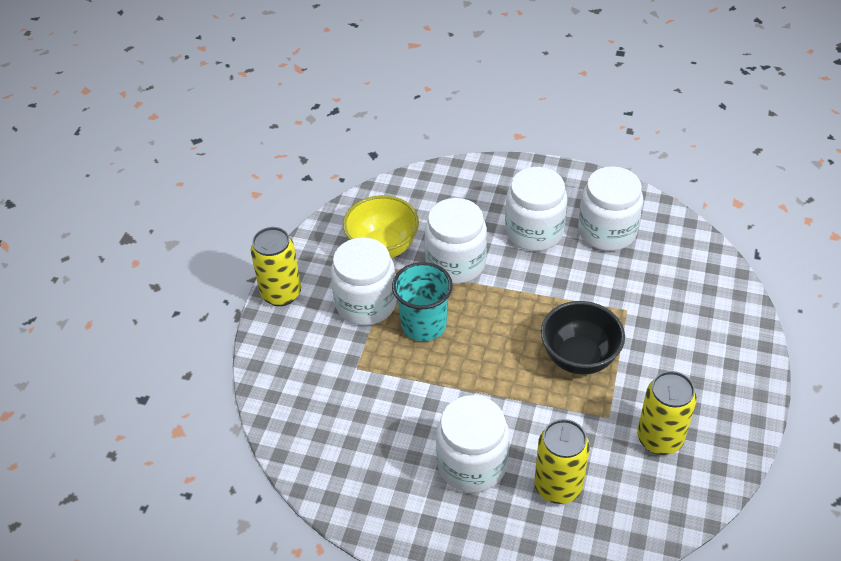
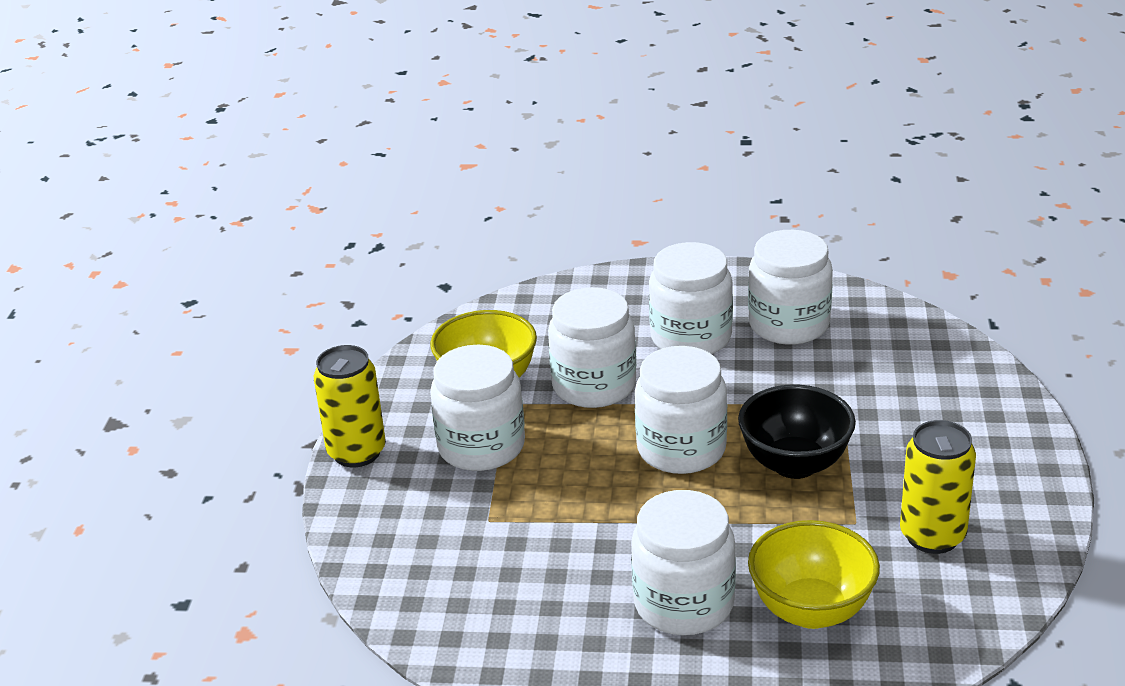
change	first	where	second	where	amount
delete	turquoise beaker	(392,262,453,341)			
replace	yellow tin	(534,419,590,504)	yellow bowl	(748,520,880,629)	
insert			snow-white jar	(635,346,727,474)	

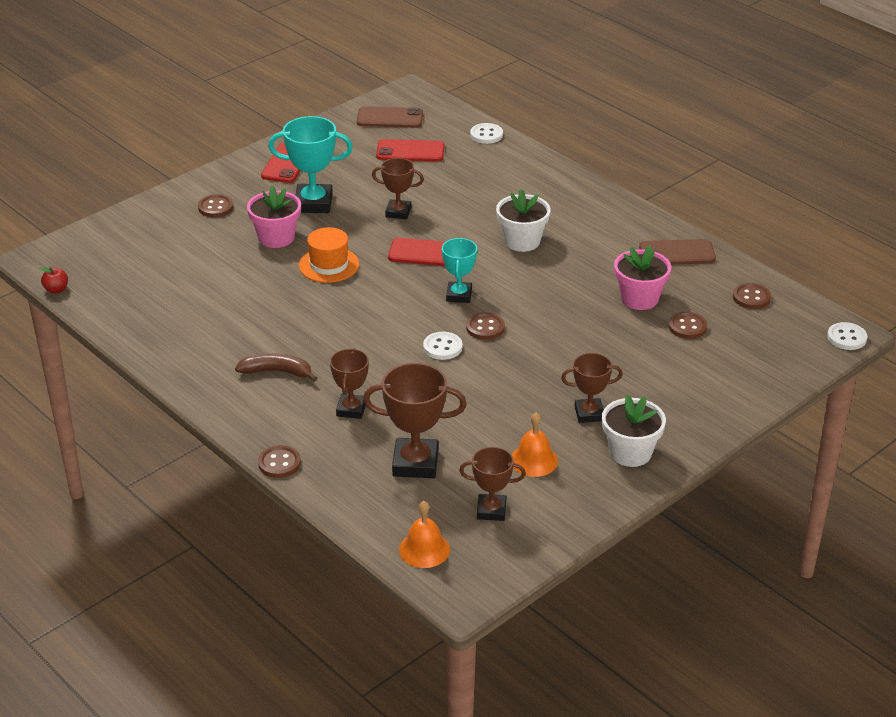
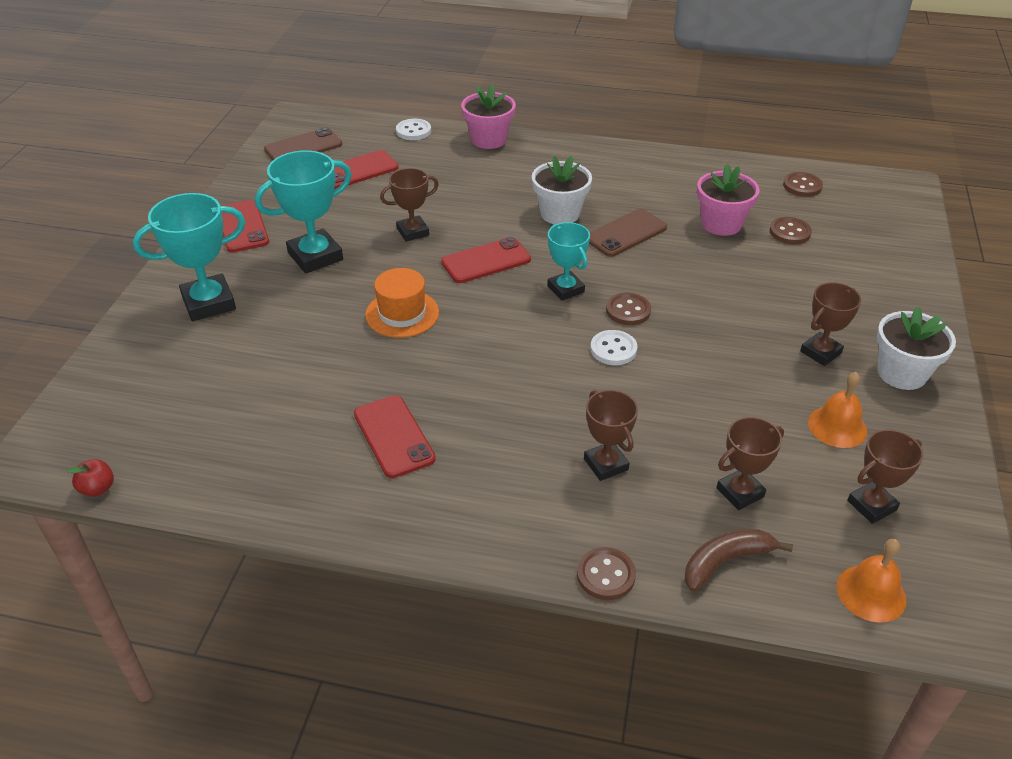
change	first	where	second	where	amount
move	rosy plant pot	(247,185,301,248)		(461,84,516,149)	
replace	russet shirt button	(198,194,233,217)	turquoise trophy	(133,193,245,321)	
move	russet phone	(639,239,716,265)		(589,209,667,257)	
delete	snow-white shirt button	(827,322,867,350)			
move	russet banana	(235,354,317,381)		(685,529,793,592)	
resize	russet trophy	(363,363,467,478)		(717,417,784,510)	x0.63
insert			scarlet phone	(354,395,436,478)	

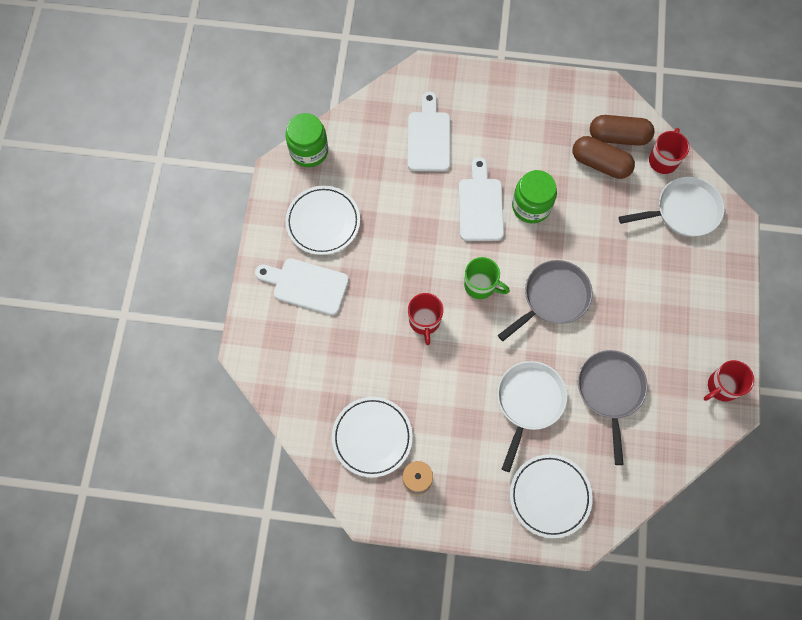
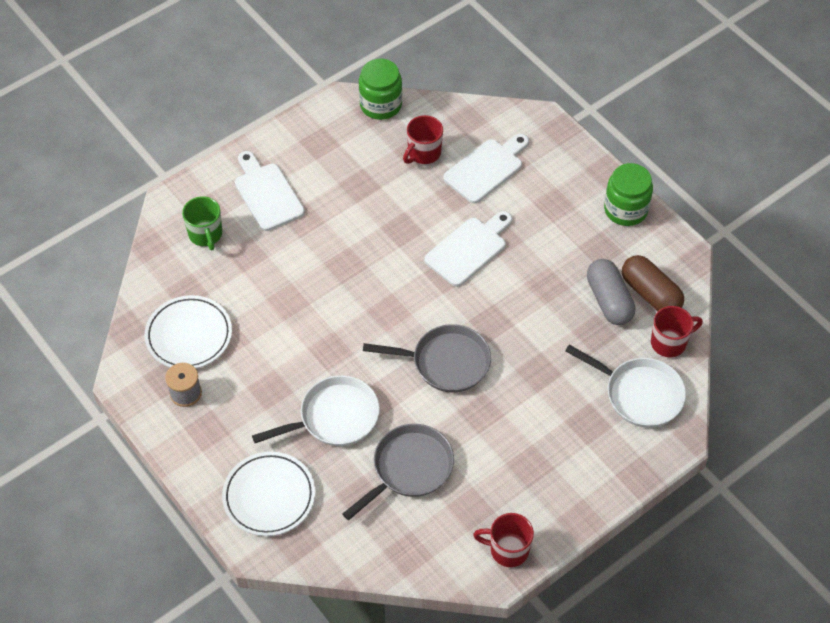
change	first	where	second	where	amount
recolor	russet pill	(572,136,635,179)	grey pill	(587,259,635,325)	
move	leaf-green jar	(512,170,557,223)		(604,163,653,226)	
delete	snow-white plate	(285,186,360,255)			
move	leaf-green coffee mug	(464,257,510,299)		(182,196,222,250)	
move	scarlet coffee mug	(408,293,444,345)		(403,115,443,164)	

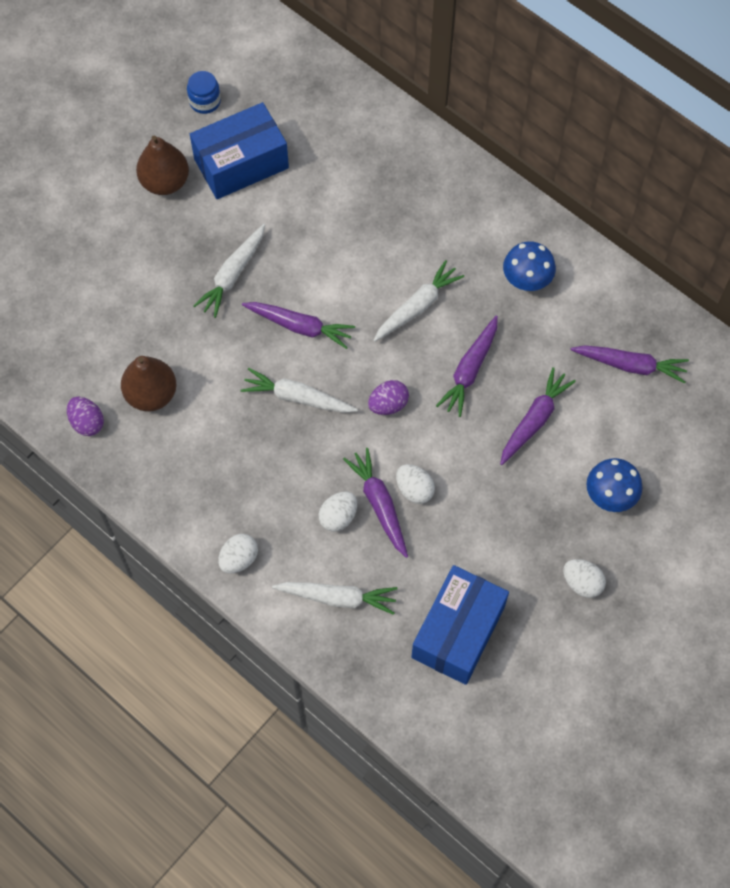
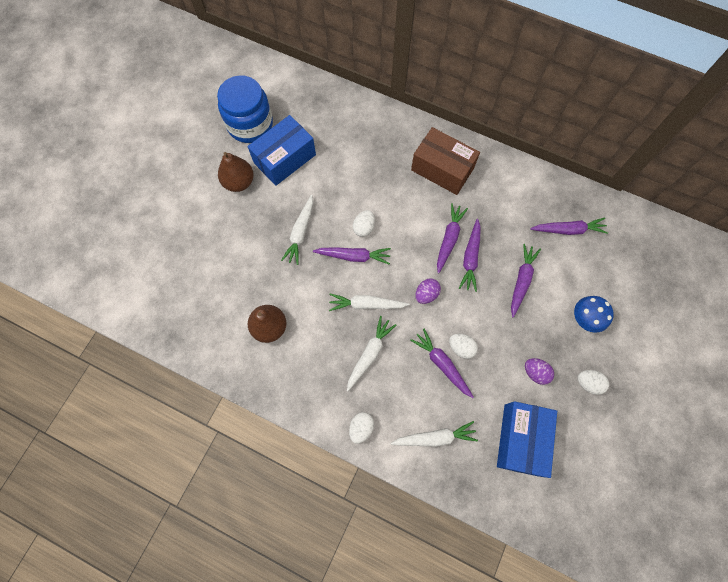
change	first	where	second	where	amount
resize	royal blue jar	(187,71,221,114)		(217,75,273,143)	x2.25
delete	royal blue fungus	(503,241,556,291)			
move	snow-white carrot	(373,260,464,342)		(347,316,396,391)	
move	violet egg	(67,397,104,436)		(525,358,554,385)	
move	snow-white egg	(318,491,357,532)		(353,210,375,237)	
insert			russet parcel	(411,127,480,195)	
insert			violet carrot	(437,203,468,273)	

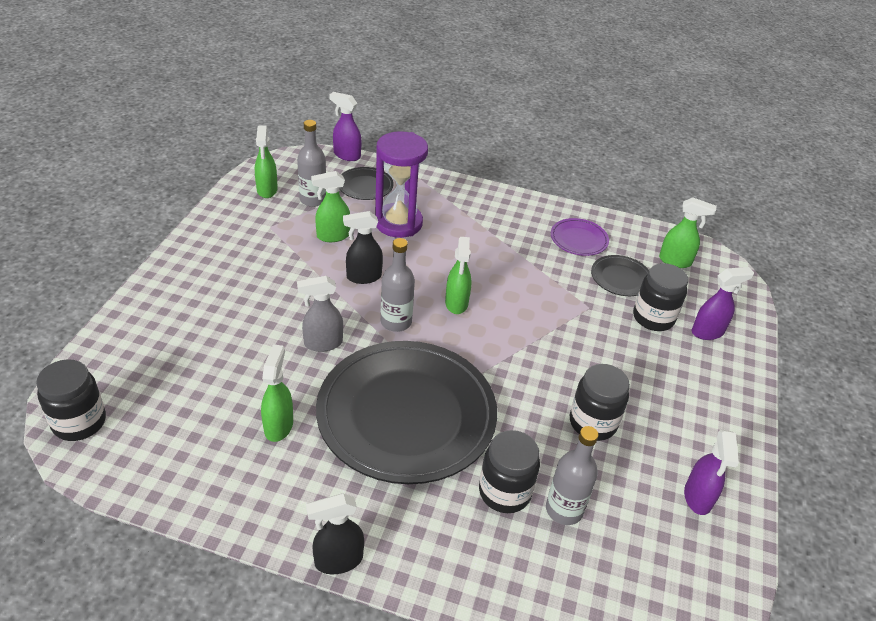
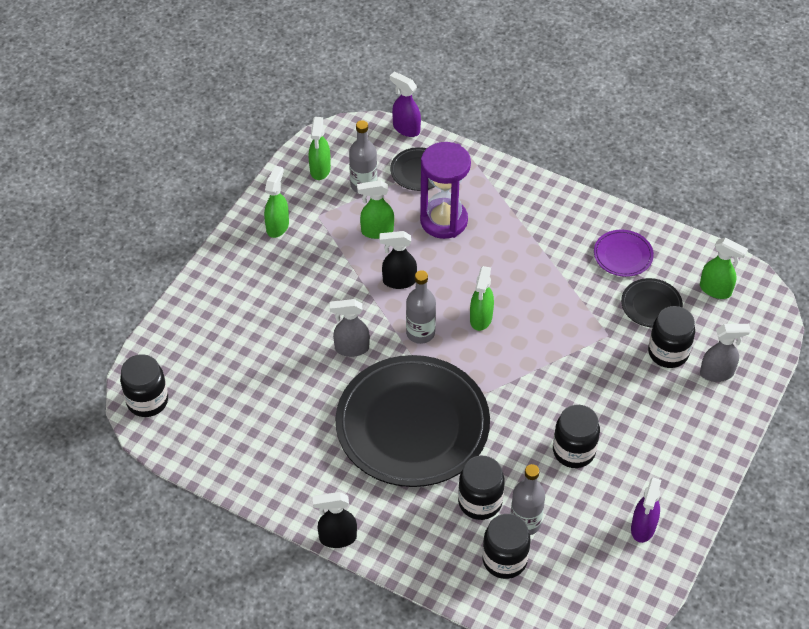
change	first	where	second	where	amount
recolor	violet sprayer	(692,267,754,340)	grey sprayer	(700,324,751,382)	
move	leaf-green sprayer	(261,344,293,442)		(264,165,289,238)	
insert			black jar	(482,514,530,579)	

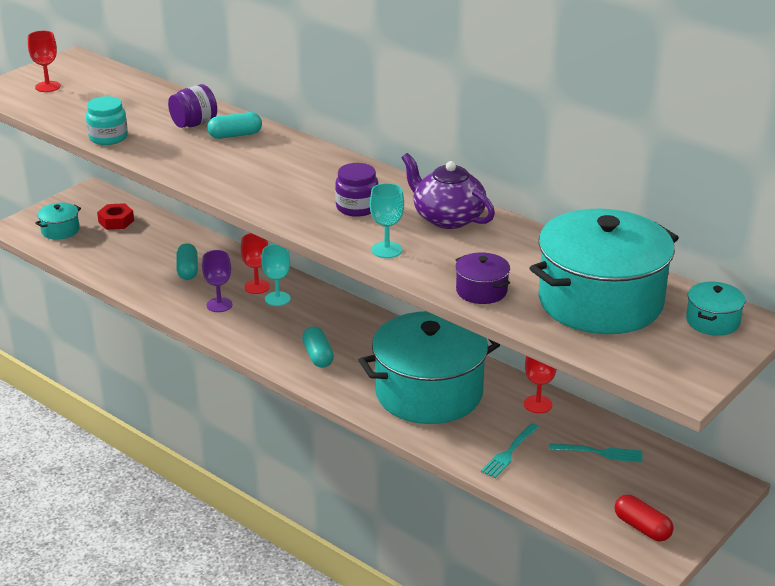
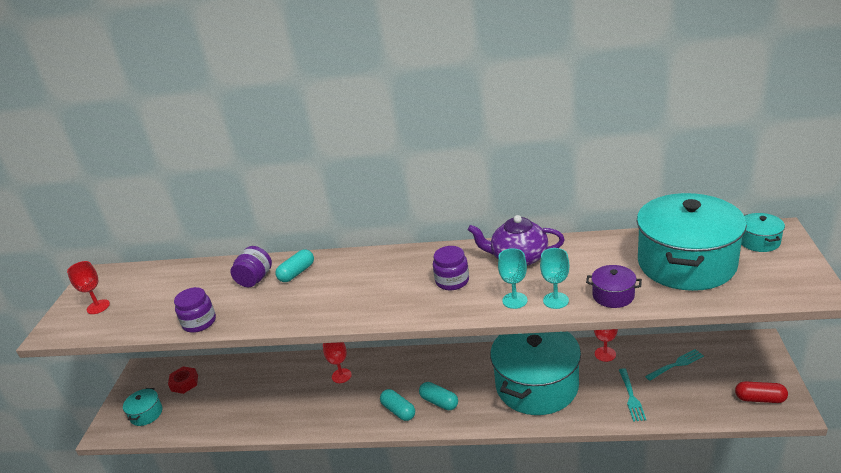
change	first	where	second	where	amount
recolor	turquoise jar	(86,96,128,145)	violet jar	(174,287,216,333)	
move	turquoise pill	(176,243,198,280)		(380,389,415,421)	
move	turquoise chalice	(261,244,291,306)		(540,248,569,309)	
delete	violet chalice	(202,250,233,312)			

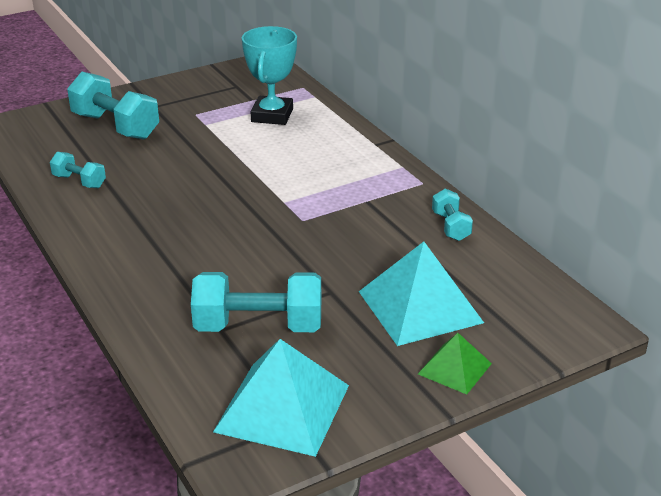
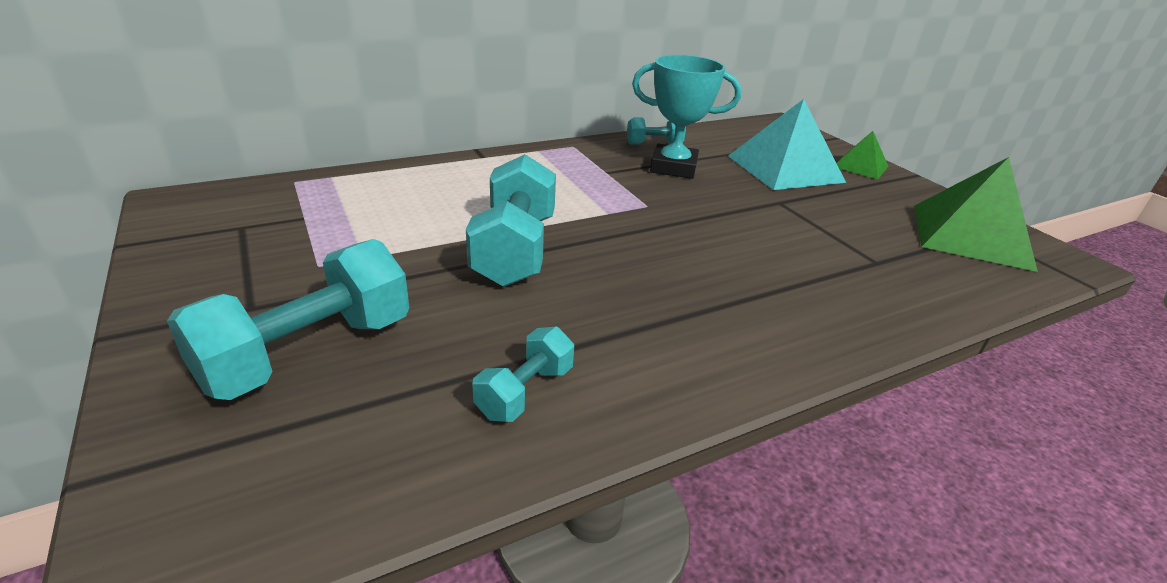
change	first	where	second	where	amount
move	turquoise trophy	(242,26,297,125)		(632,55,741,179)	
move	turquoise hand weight	(191,272,321,332)		(466,154,556,287)	
recolor	turquoise pyramid	(213,339,349,457)	leaf-green pyramid	(914,157,1038,272)	

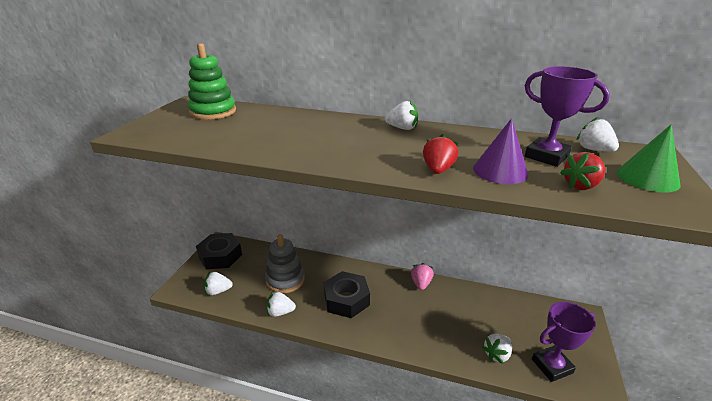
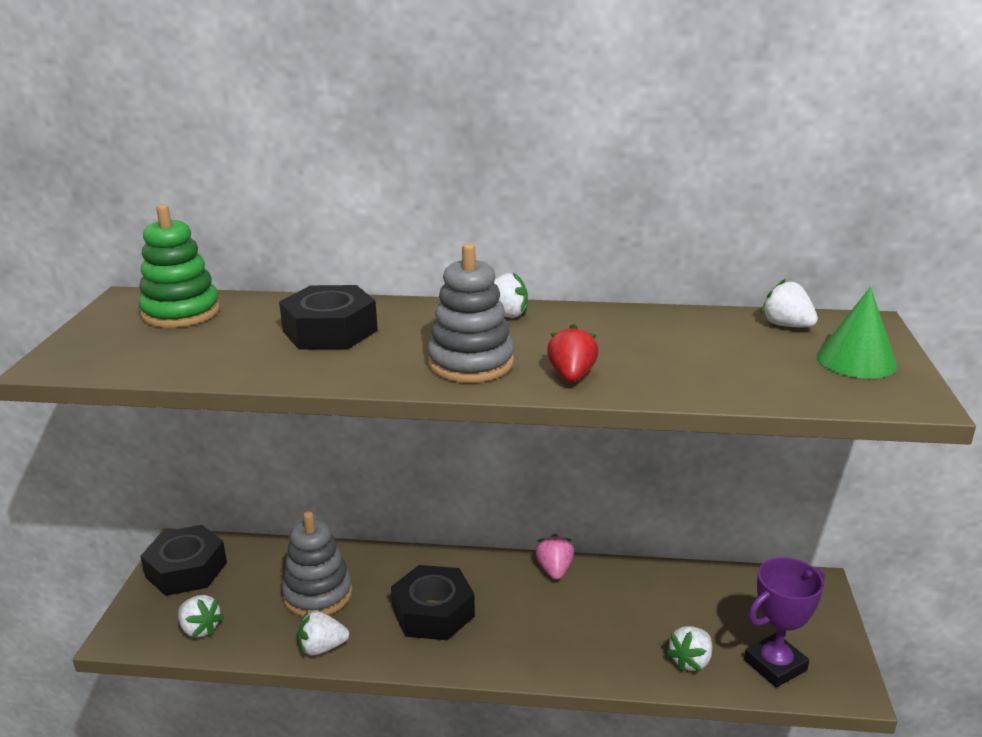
change	first	where	second	where	amount
delete	violet trophy	(525,66,610,167)			
delete	violet cone shape	(473,118,528,184)			
delete	scarlet toy strawberry	(560,152,605,190)			
rotate	snow-white toy strawberry	(204,272,233,295)		(178,595,224,638)	120 degrees counterclockwise
insert			grey ring stacker	(428,243,514,383)	
insert			black hex nut	(279,285,378,350)	

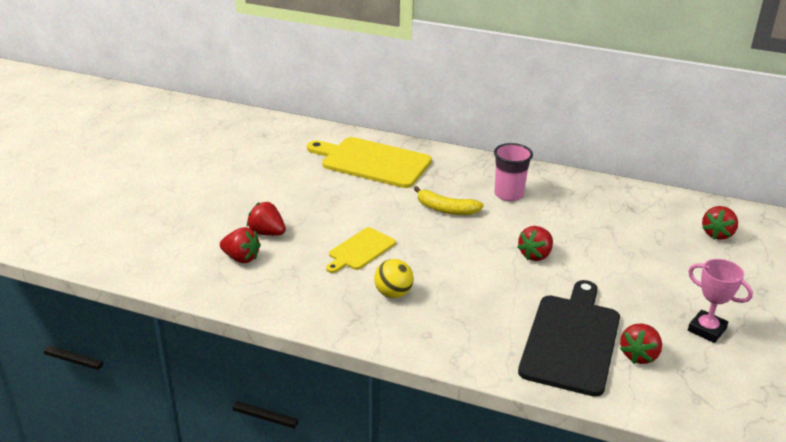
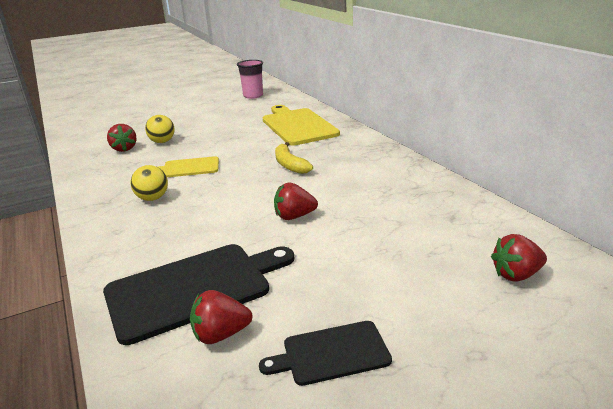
change	first	where	second	where	amount
move	rosy beaker	(494,143,533,201)		(237,60,263,99)	
replace	scarlet toy strawberry	(247,202,286,236)	yellow sphere	(145,115,175,143)	
replace	rosy trophy	(688,259,753,343)	black chopping board	(259,321,392,386)	

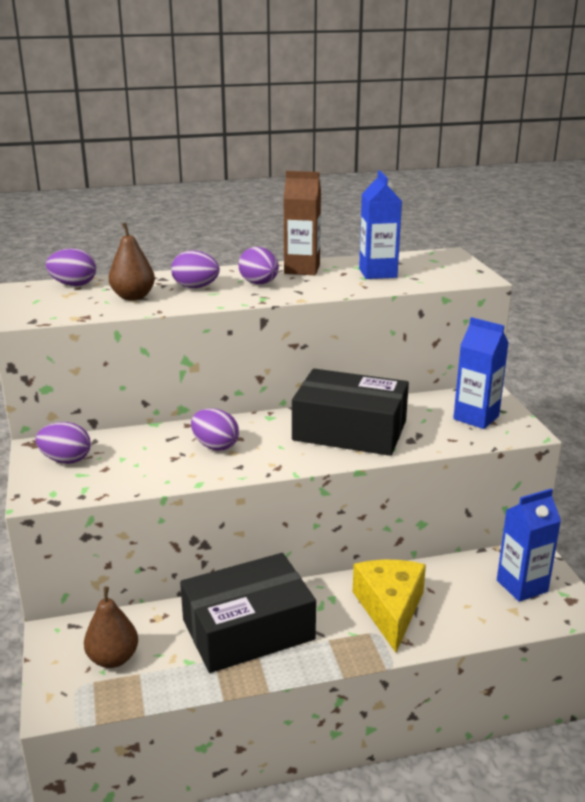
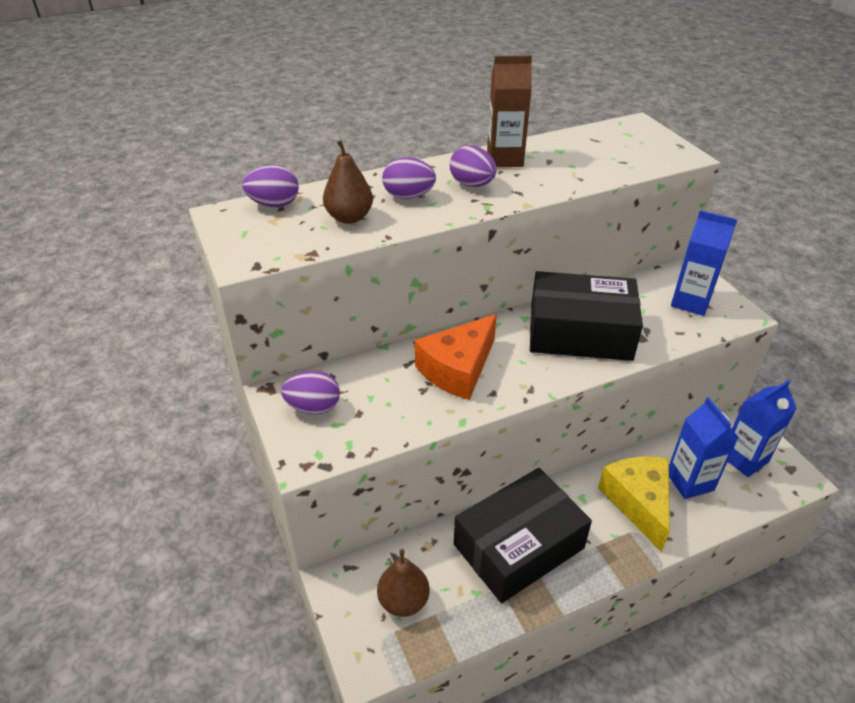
change	first	where	second	where	amount
move	royal blue milk carton	(359,170,402,279)		(669,397,739,499)	
replace	violet egg	(191,408,239,451)	bright orange cheese wedge	(415,314,497,400)	

